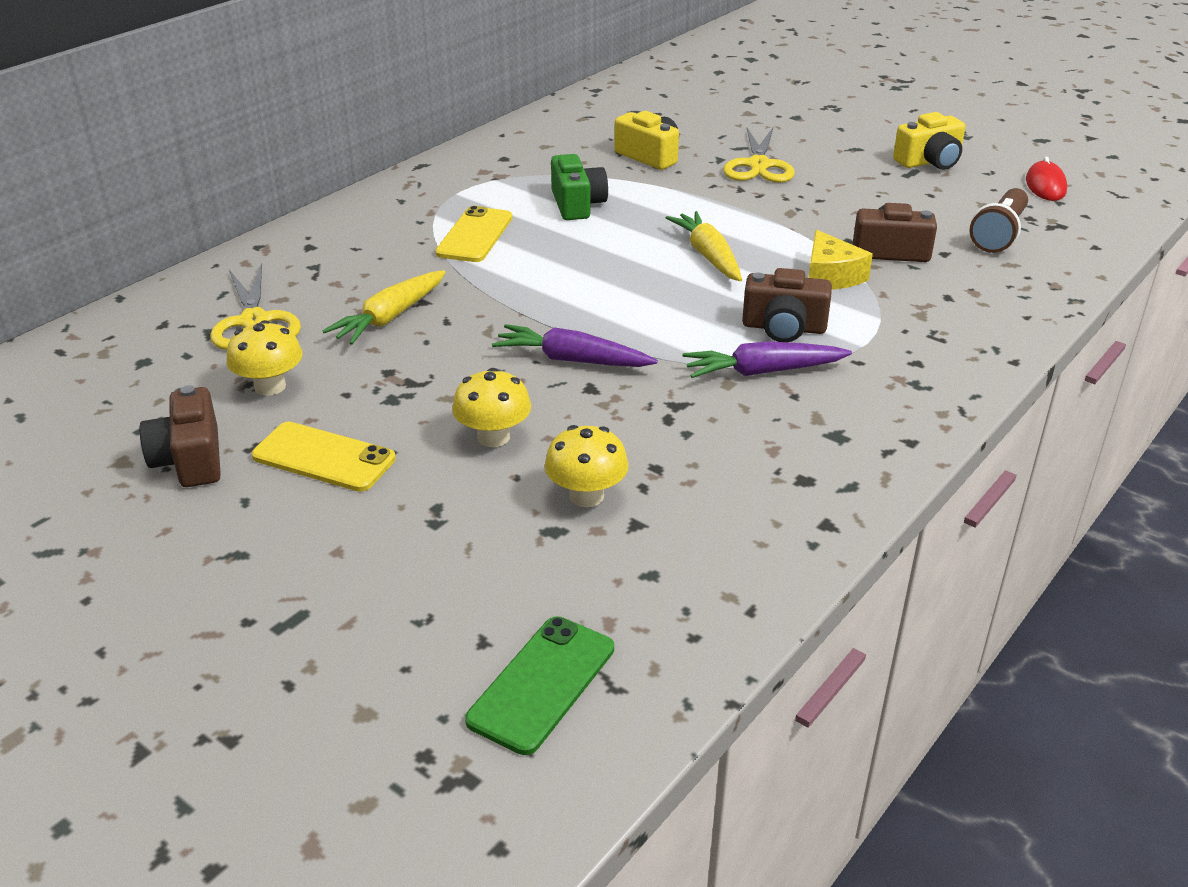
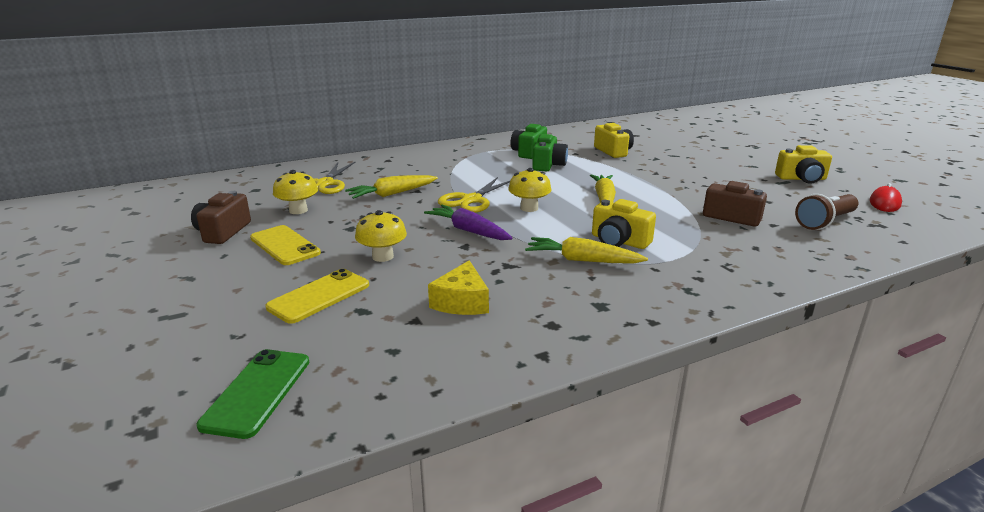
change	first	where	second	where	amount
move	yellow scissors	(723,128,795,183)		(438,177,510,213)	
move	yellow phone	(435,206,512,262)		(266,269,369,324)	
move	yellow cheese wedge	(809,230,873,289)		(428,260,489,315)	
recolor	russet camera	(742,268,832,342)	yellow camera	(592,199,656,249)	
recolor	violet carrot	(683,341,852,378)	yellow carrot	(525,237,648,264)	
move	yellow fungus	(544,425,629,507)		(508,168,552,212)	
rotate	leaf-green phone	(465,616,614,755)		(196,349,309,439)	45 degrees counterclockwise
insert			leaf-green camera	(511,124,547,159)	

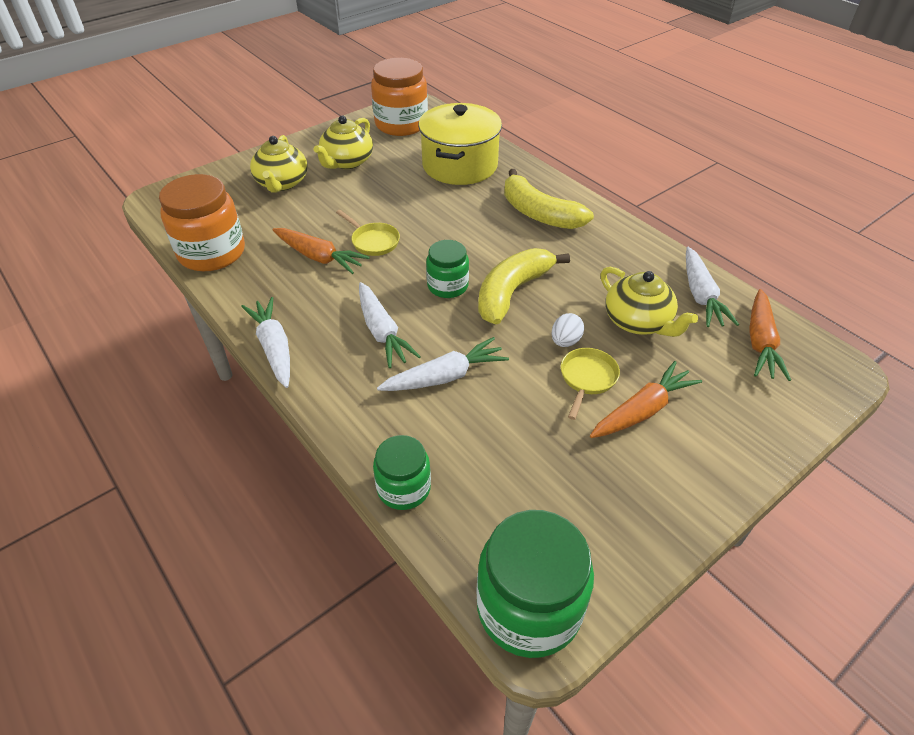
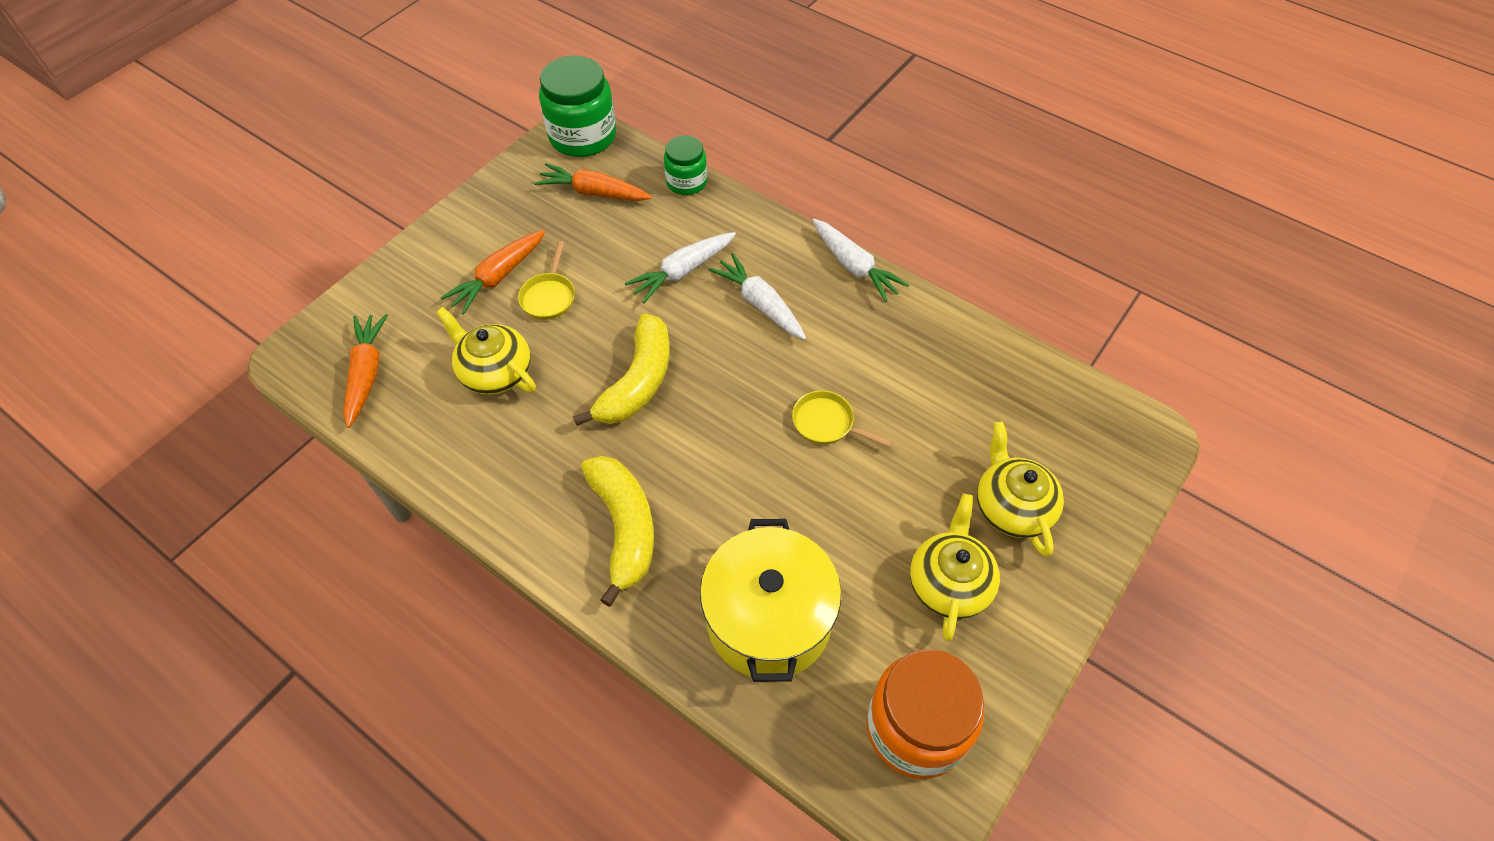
change	first	where	second	where	amount
rotate	yellow banana	(504,169,594,229)		(581,456,654,607)	45 degrees clockwise
delete	bright orange jar	(159,174,245,271)			
move	bright orange carrot	(272,228,370,274)		(534,163,652,201)	
delete	leaf-green jar	(426,240,469,298)			
delete	snow-white carrot	(686,247,739,327)			
delete	snow-white egg	(552,313,584,347)			

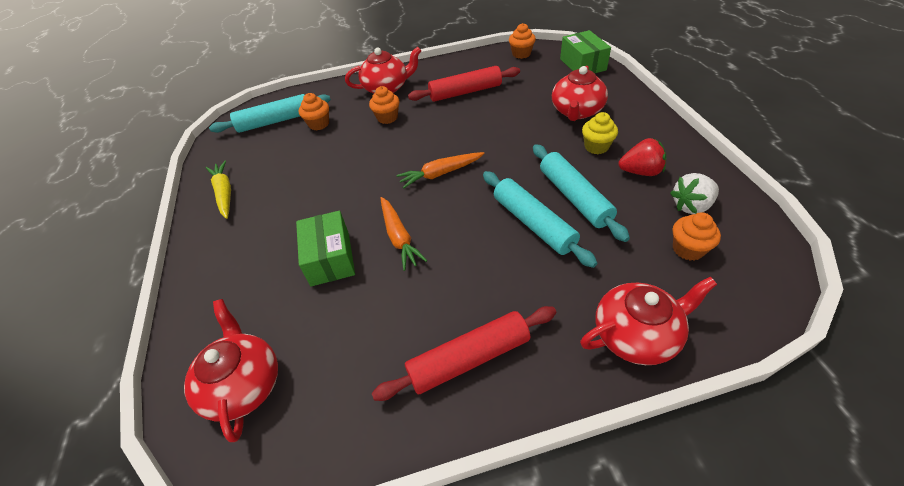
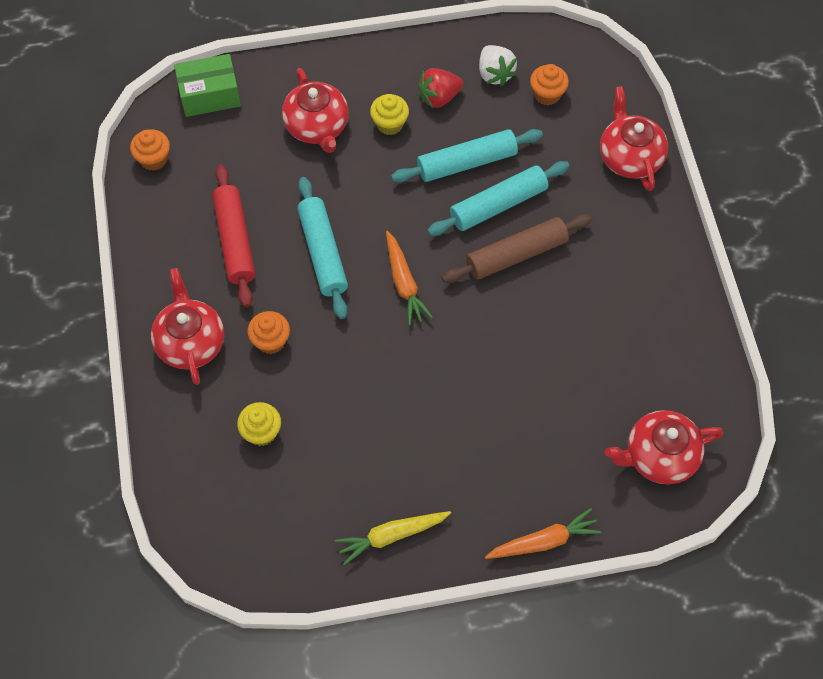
change	first	where	second	where	amount
rotate	scarlet tea pot	(552,66,608,121)		(282,68,349,153)	45 degrees clockwise
recolor	bright orange cupcake	(299,93,329,130)	yellow cupcake	(237,402,281,446)	
move	turquoise pastry roller	(209,94,331,133)		(297,177,348,319)	
rotate	scarlet toy strawberry	(619,138,666,176)		(418,68,463,108)	120 degrees counterclockwise
move	bright orange carrot	(380,197,427,271)		(485,508,602,559)	
delete	leaf-green parcel	(296,211,355,286)			
delete	scarlet pastry roller	(372,306,556,401)			
insert			russet pastry roller	(442,214,592,283)	

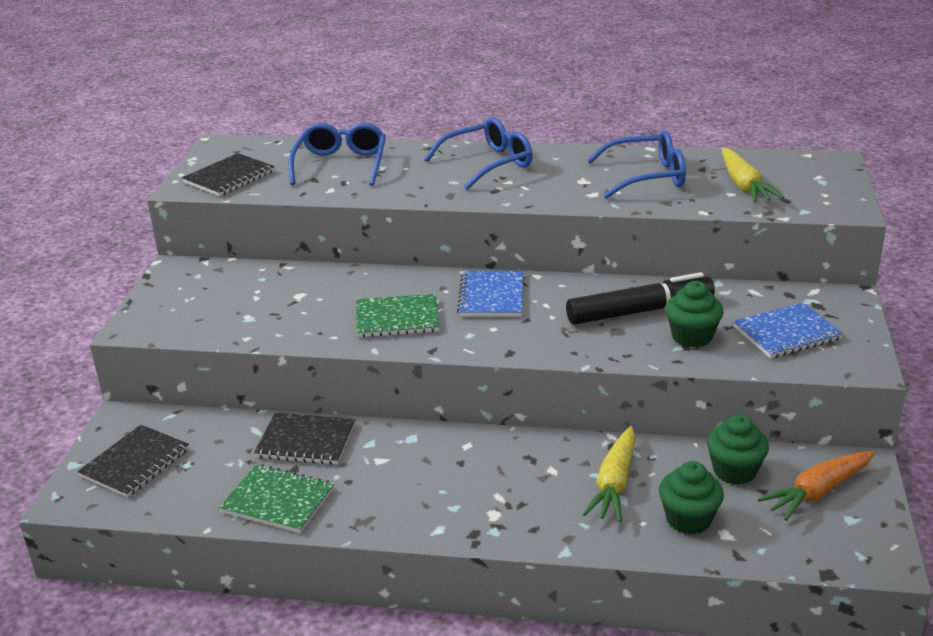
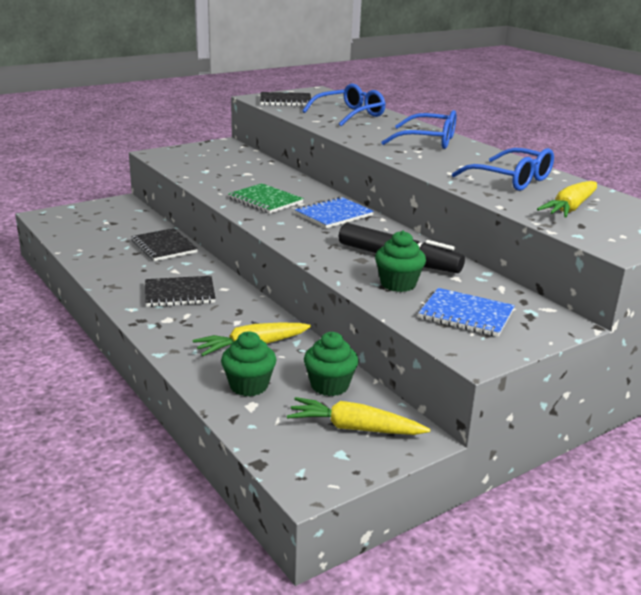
change	first	where	second	where	amount
move	black notebook	(77,425,189,498)		(145,276,216,307)	
recolor	bright orange carrot	(758,451,875,521)	yellow carrot	(287,397,430,435)	
delete	leaf-green notebook	(219,464,334,533)			

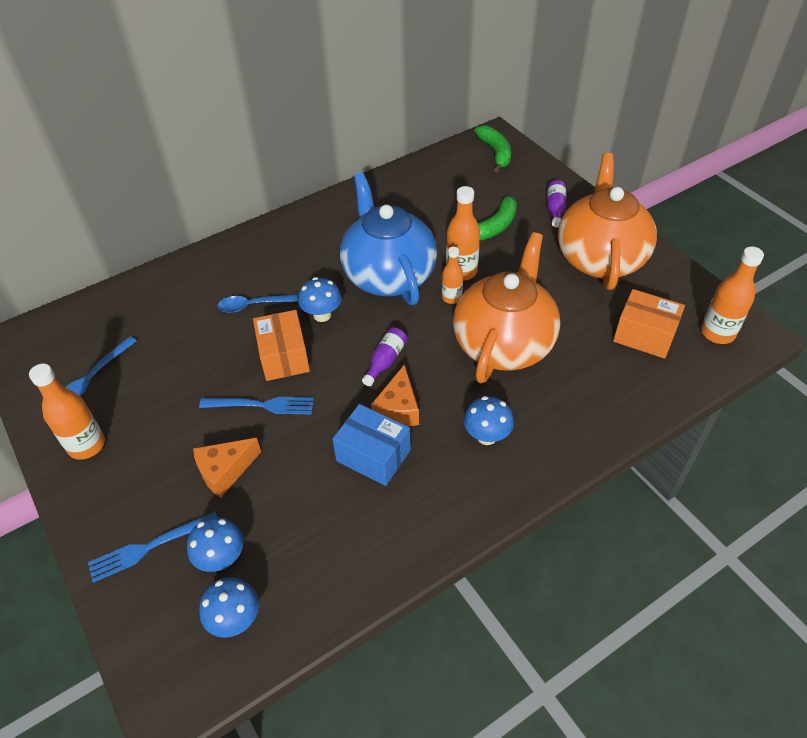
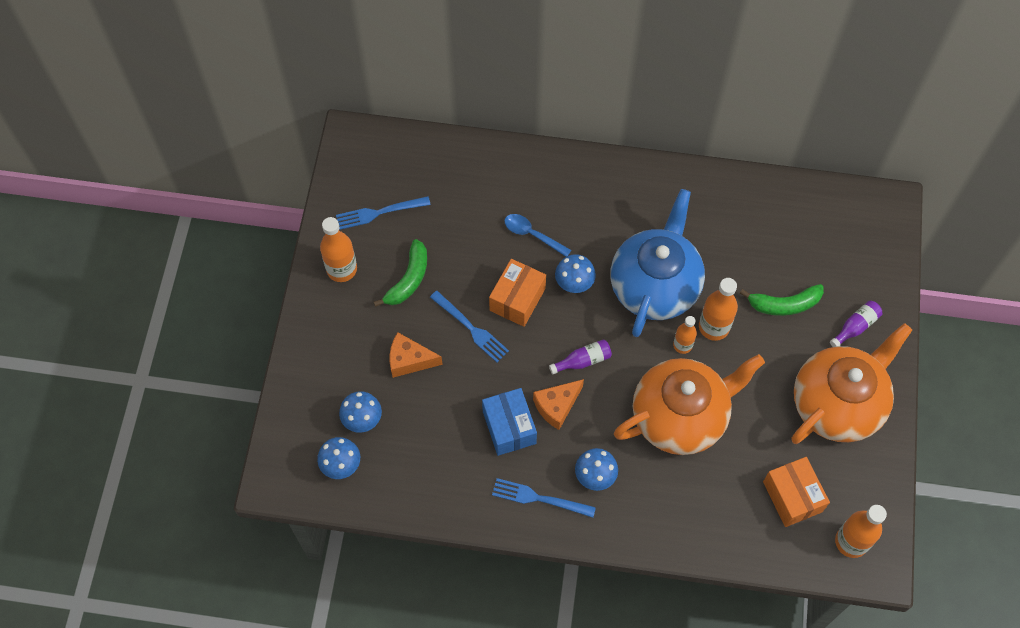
change	first	where	second	where	amount
move	leaf-green banana	(474,125,511,172)		(374,239,427,307)	
move	royal blue fork	(88,512,217,583)		(492,478,596,518)	

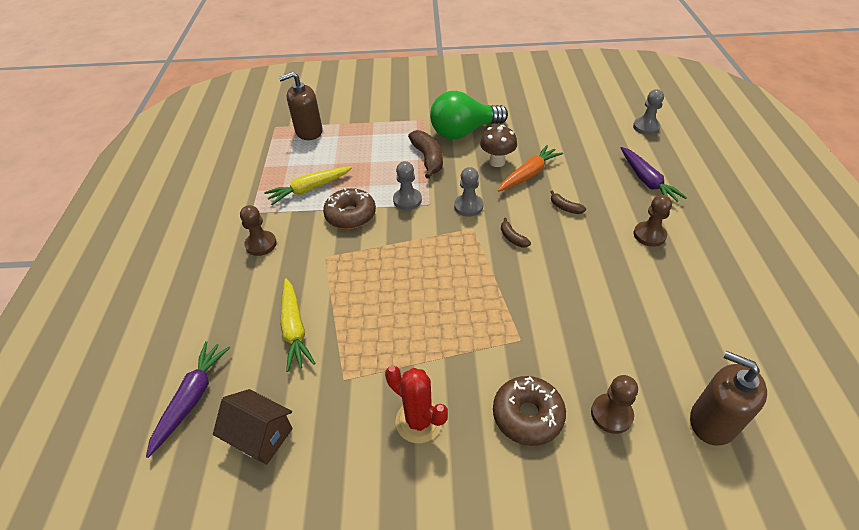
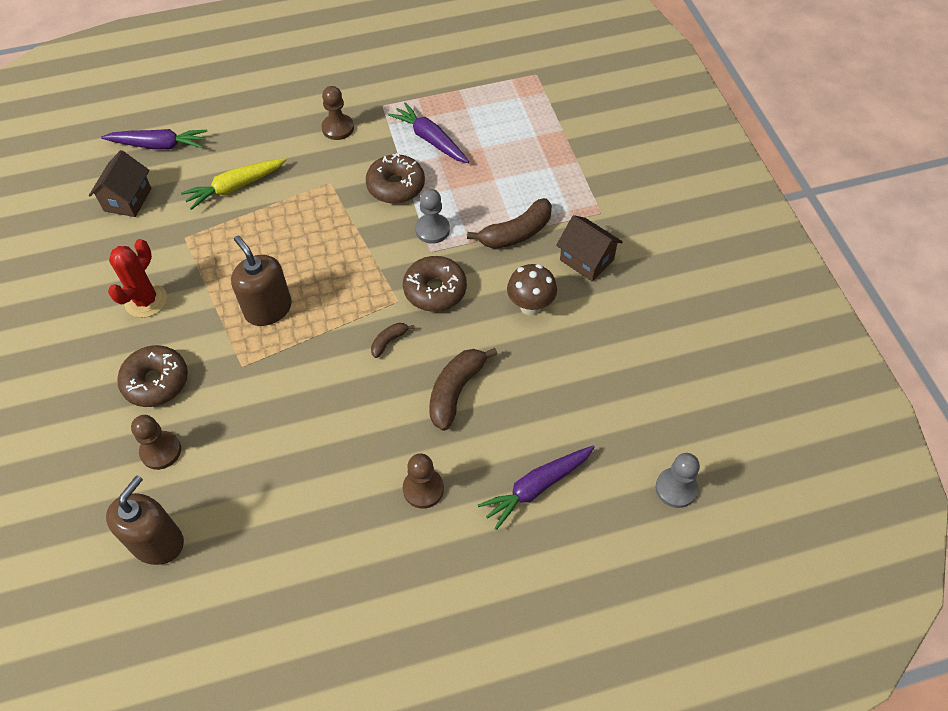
change	first	where	second	where	amount
move	russet soap dispenser	(279,72,323,140)		(231,236,292,326)	
replace	leaf-green lightbulb	(430,91,508,139)	russet toy house	(556,215,623,282)	
delete	bright orange carrot	(498,145,563,192)			
recolor	yellow carrot	(264,166,353,205)	violet carrot	(388,102,469,163)	
replace	grey game pawn	(454,167,483,217)	russet doughnut	(403,256,467,312)	
resize	russet banana	(551,190,586,214)		(429,348,497,431)	x1.92

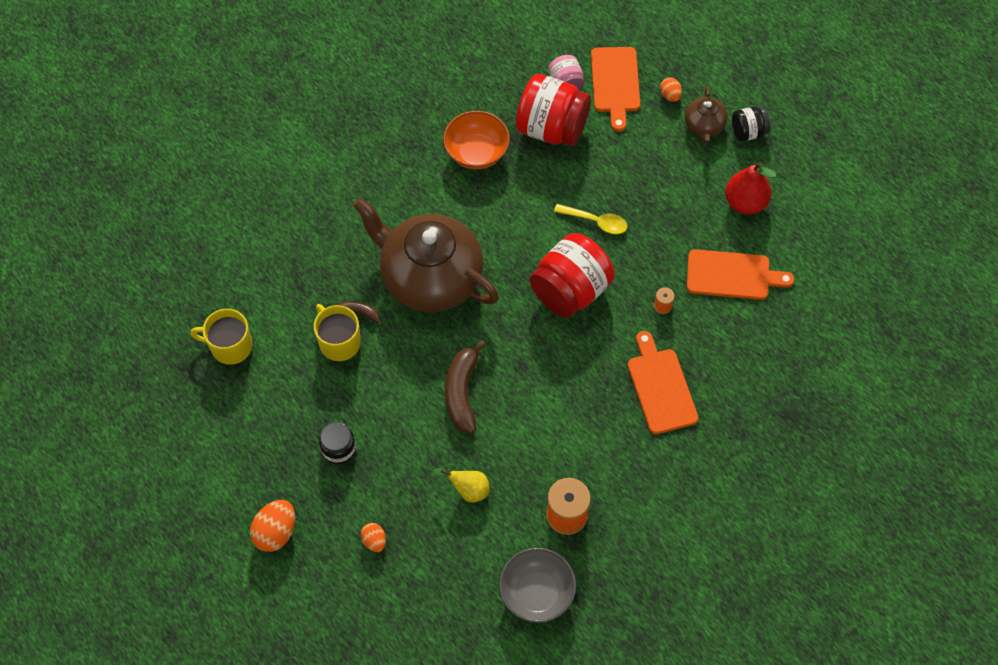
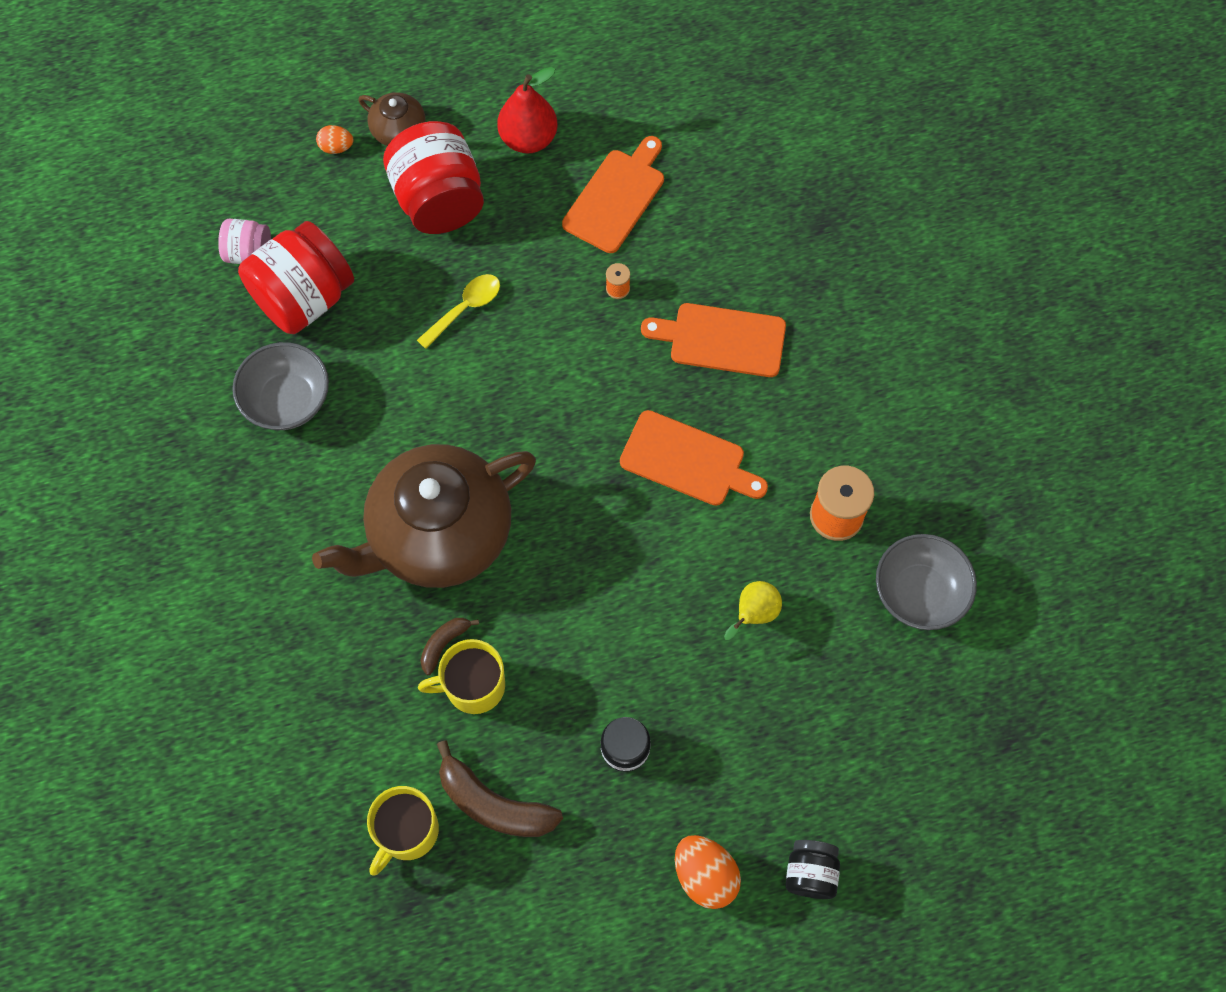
change	first	where	second	where	amount
move	bright orange chopping board	(591,47,640,132)		(620,410,768,506)	
move	black jar	(732,107,771,142)		(786,840,840,899)	
recolor	bright orange bowl	(443,111,510,169)	grey bowl	(232,342,329,430)	
move	scarlet jar	(529,233,615,318)		(383,121,484,234)	
move	russet banana	(445,340,486,434)		(437,740,563,837)	
delete	bright orange egg	(361,523,386,552)			

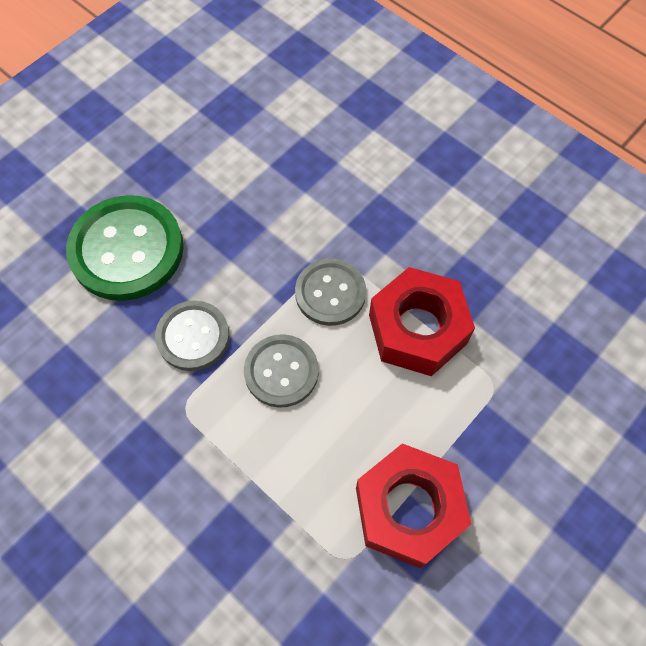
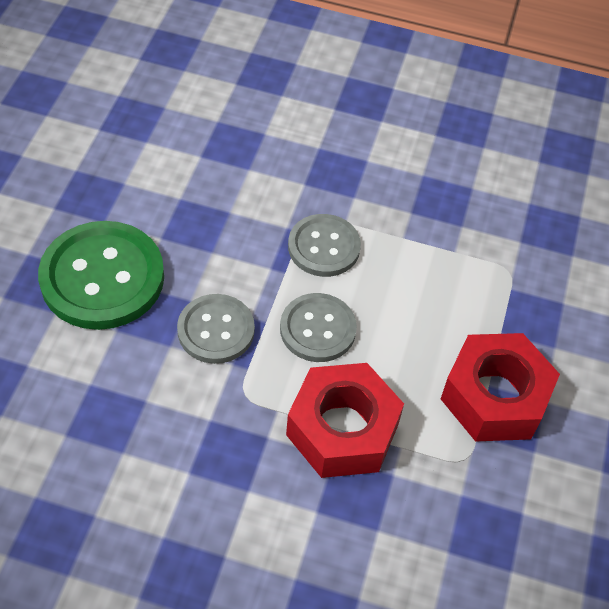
change	first	where	second	where	amount
move	scarlet hex nut	(369,267,475,376)		(286,363,404,478)	

